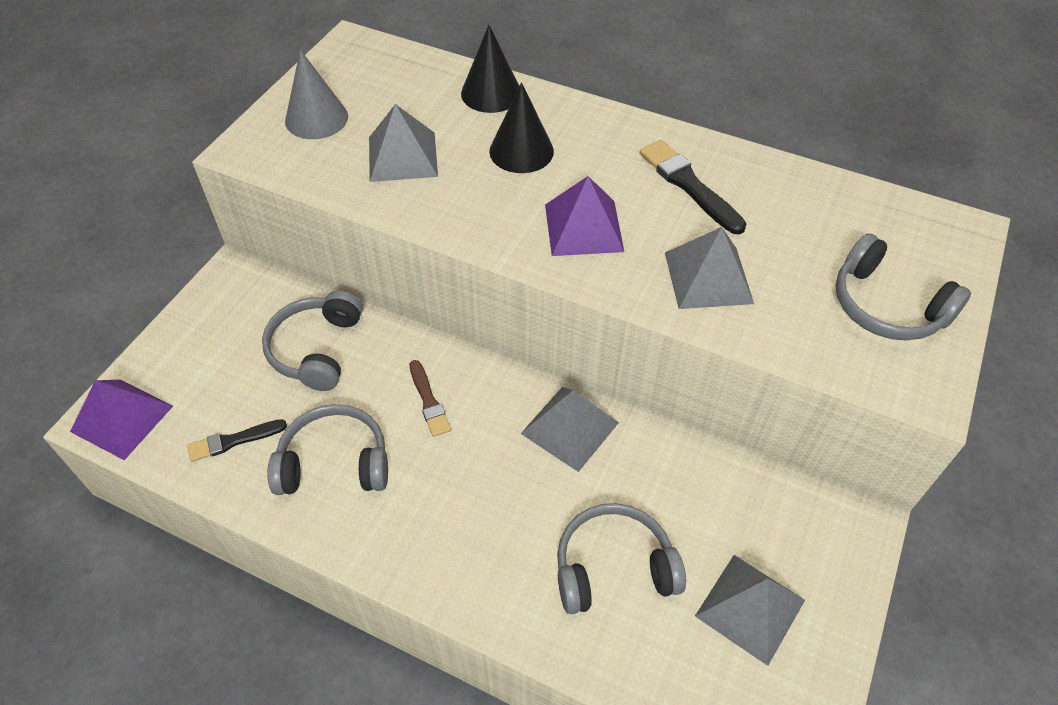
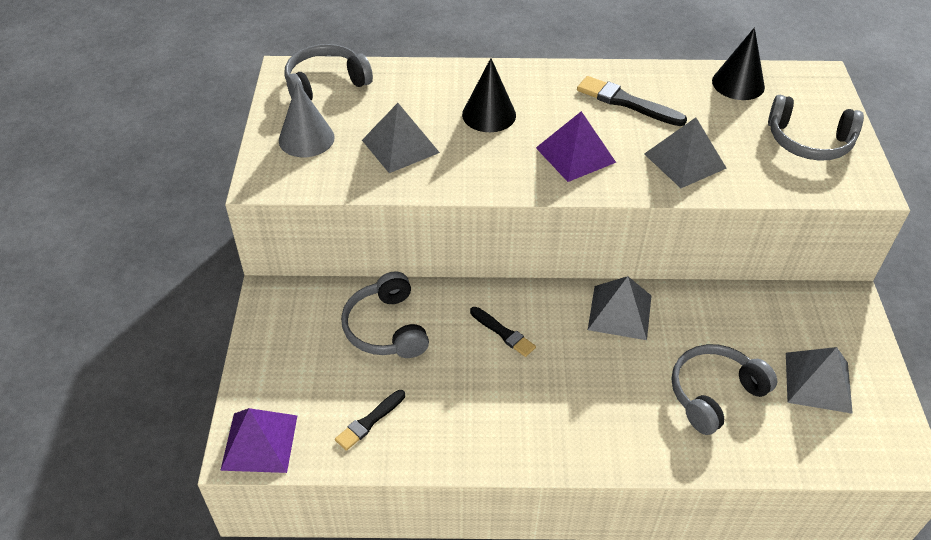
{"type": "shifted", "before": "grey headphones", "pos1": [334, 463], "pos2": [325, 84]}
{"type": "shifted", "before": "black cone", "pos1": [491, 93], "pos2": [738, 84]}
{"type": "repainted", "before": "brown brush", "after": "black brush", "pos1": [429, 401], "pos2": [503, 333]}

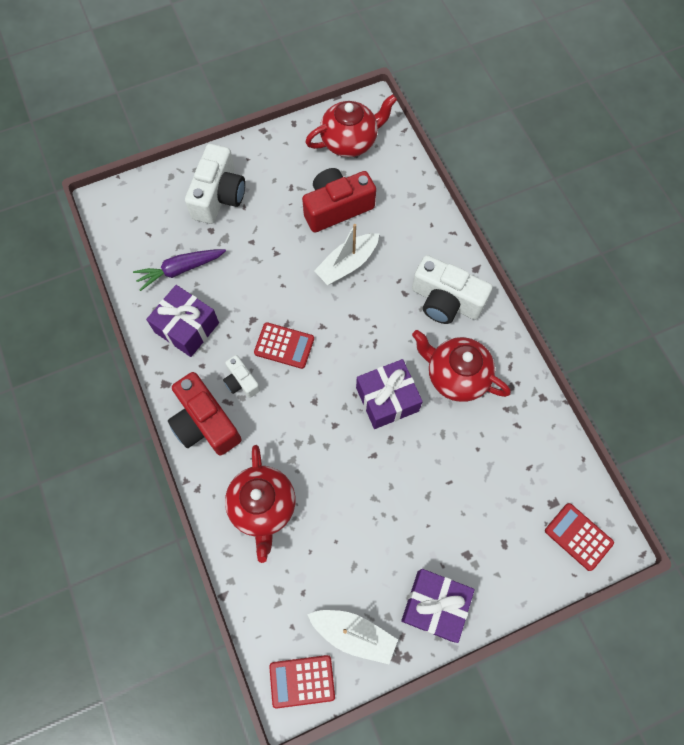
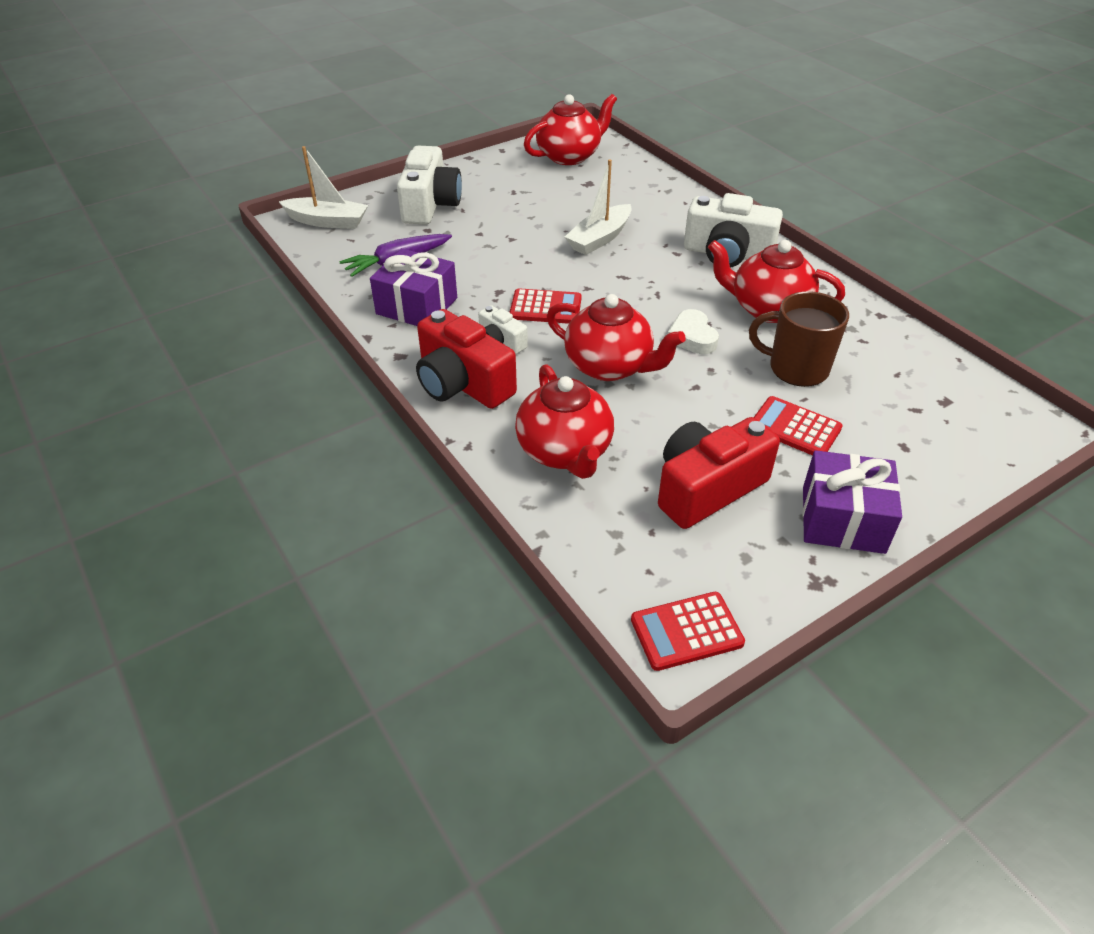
{"type": "new", "after": "red teapot", "pos2": [610, 366]}
{"type": "new", "after": "brown mug", "pos2": [796, 368]}
{"type": "shifted", "before": "red camera", "pos1": [337, 207], "pos2": [707, 488]}
{"type": "shifted", "before": "white boat", "pos1": [353, 634], "pos2": [328, 221]}
{"type": "shifted", "before": "red calculator", "pos1": [578, 536], "pos2": [795, 428]}
{"type": "swapped", "before": "purple gift", "after": "white heart", "pos1": [387, 399], "pos2": [692, 337]}

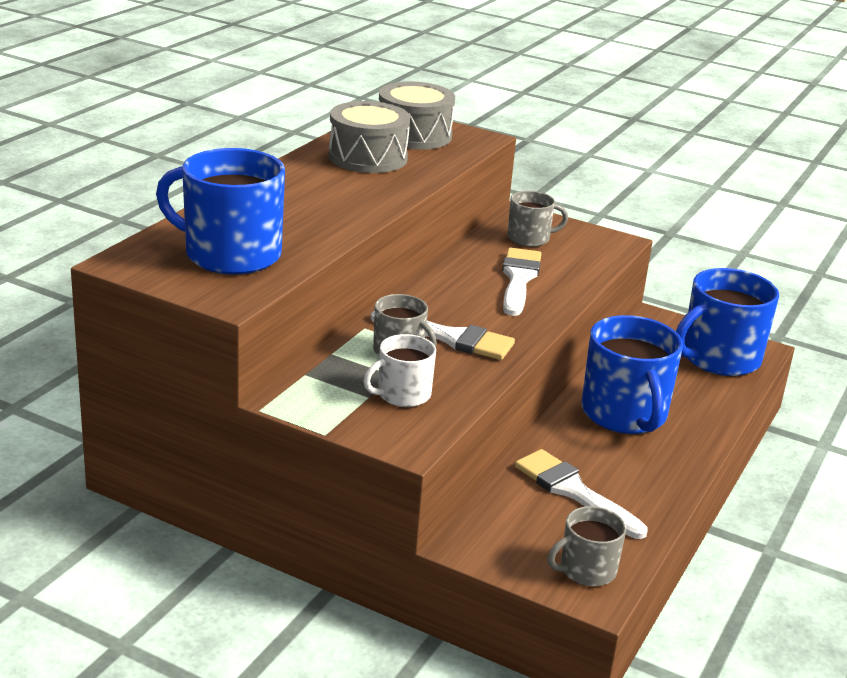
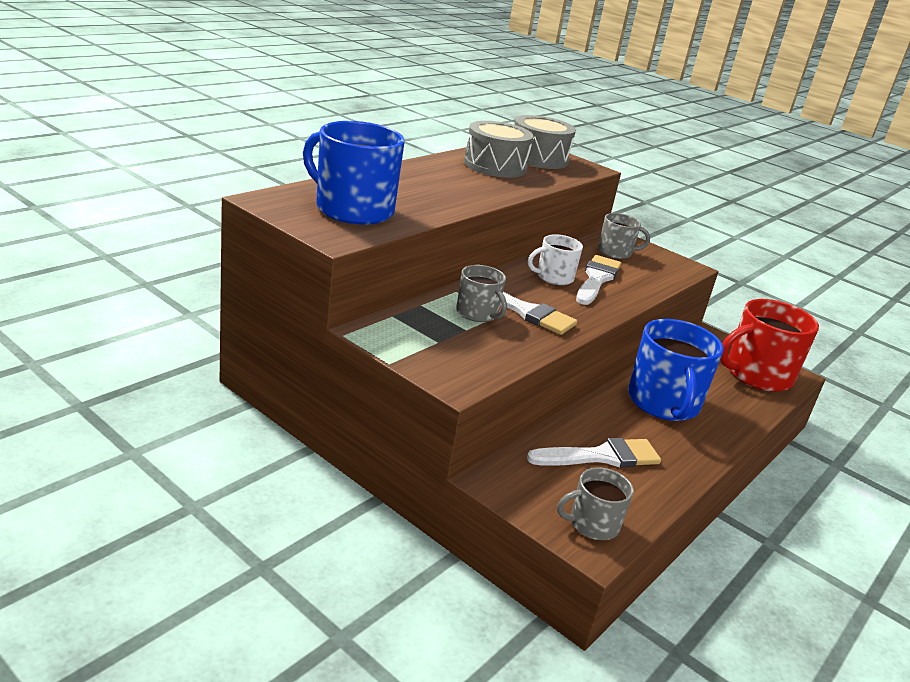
{"type": "shifted", "before": "white mug", "pos1": [402, 394], "pos2": [553, 277]}
{"type": "repainted", "before": "blue mug", "after": "red mug", "pos1": [718, 358], "pos2": [757, 375]}
{"type": "rotated", "before": "white brush", "pos1": [574, 492], "pos2": [601, 456], "turn": 105}

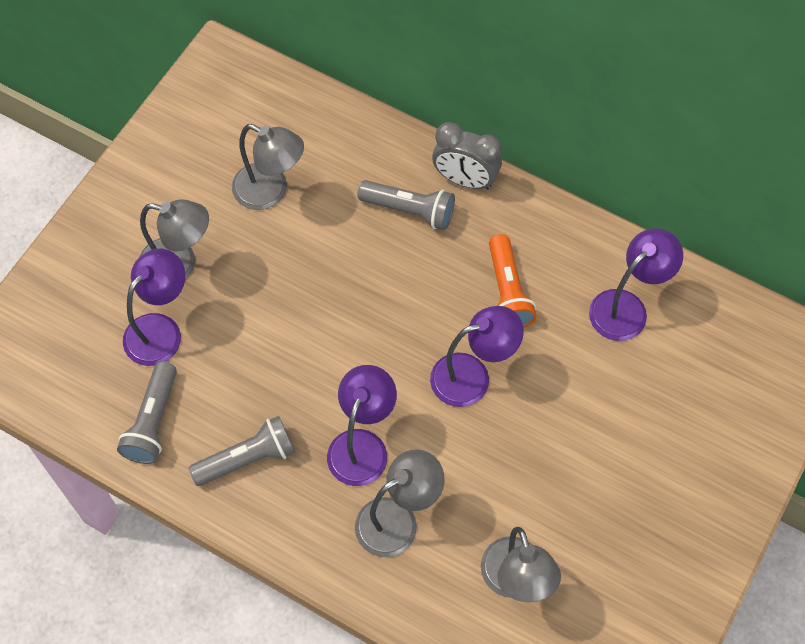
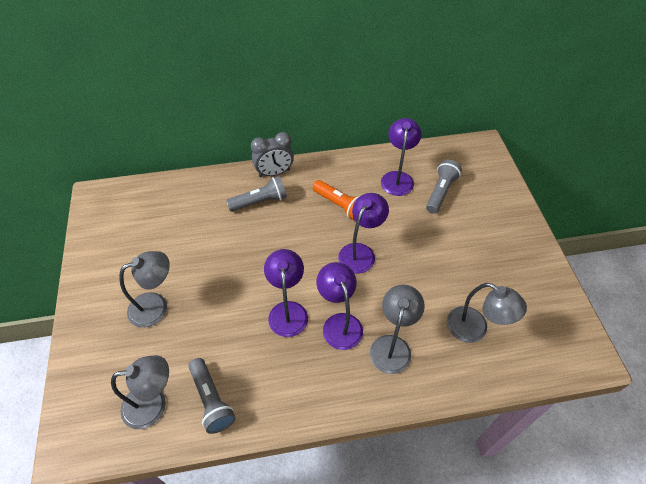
{"type": "shifted", "before": "purple lamp", "pos1": [160, 330], "pos2": [288, 311]}
{"type": "shifted", "before": "grey flashlight", "pos1": [247, 458], "pos2": [440, 192]}
{"type": "shifted", "before": "grey lamp", "pos1": [270, 192], "pos2": [154, 404]}

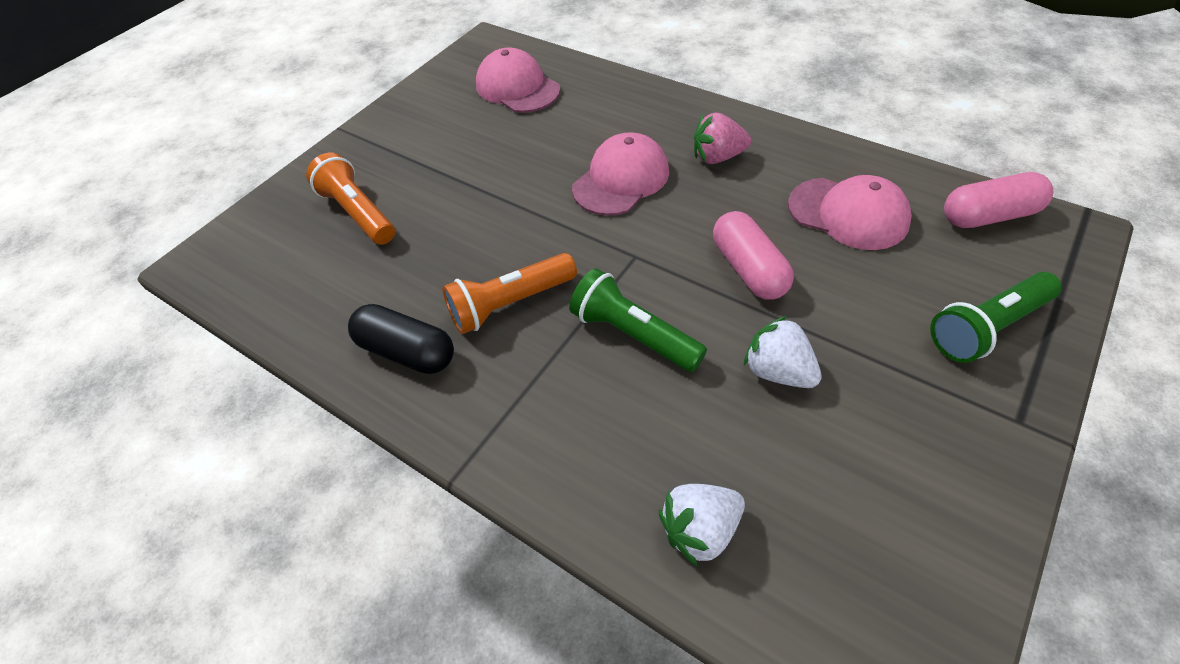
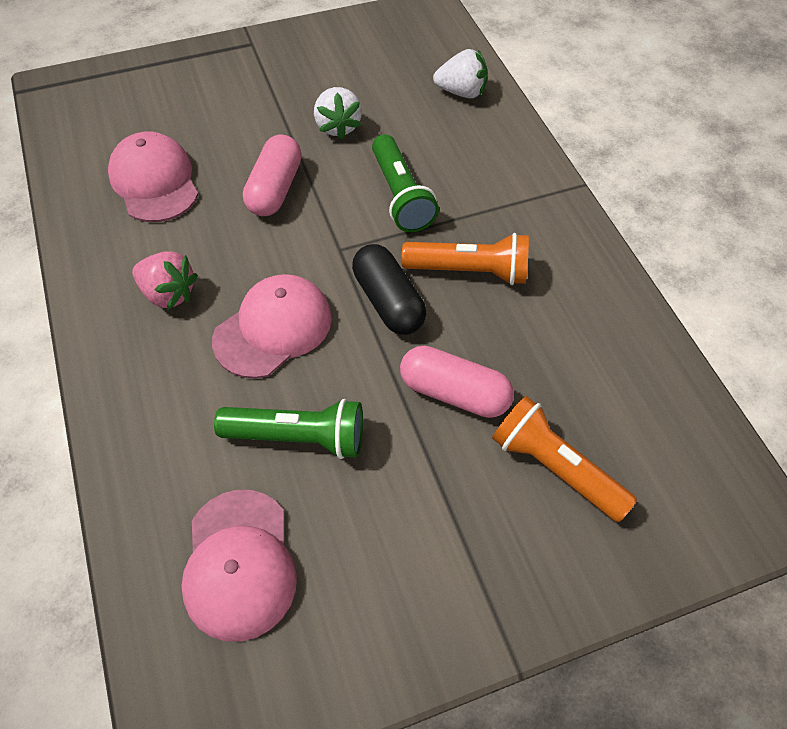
{"type": "shifted", "before": "black capsule", "pos1": [407, 352], "pos2": [388, 301]}
{"type": "shifted", "before": "green flashlight", "pos1": [987, 327], "pos2": [298, 437]}
{"type": "shifted", "before": "pink capsule", "pos1": [989, 216], "pos2": [454, 393]}
{"type": "rotated", "before": "orange flashlight", "pos1": [358, 213], "pos2": [555, 468], "turn": 135}
{"type": "rotated", "before": "pink cap", "pos1": [621, 179], "pos2": [273, 328], "turn": 150}

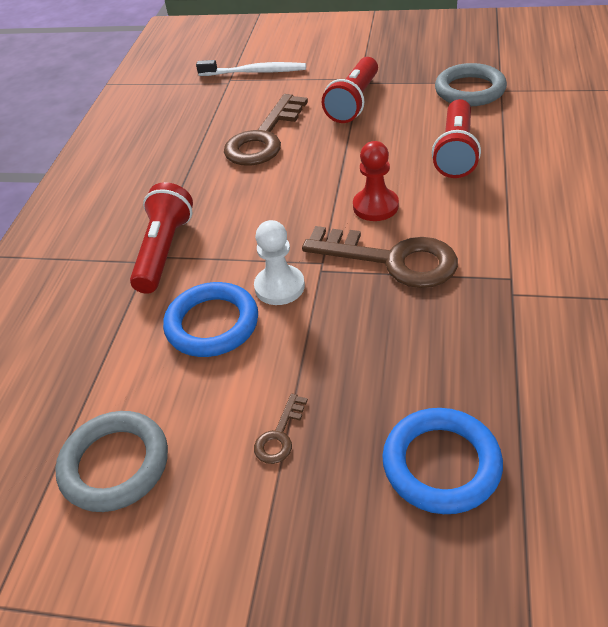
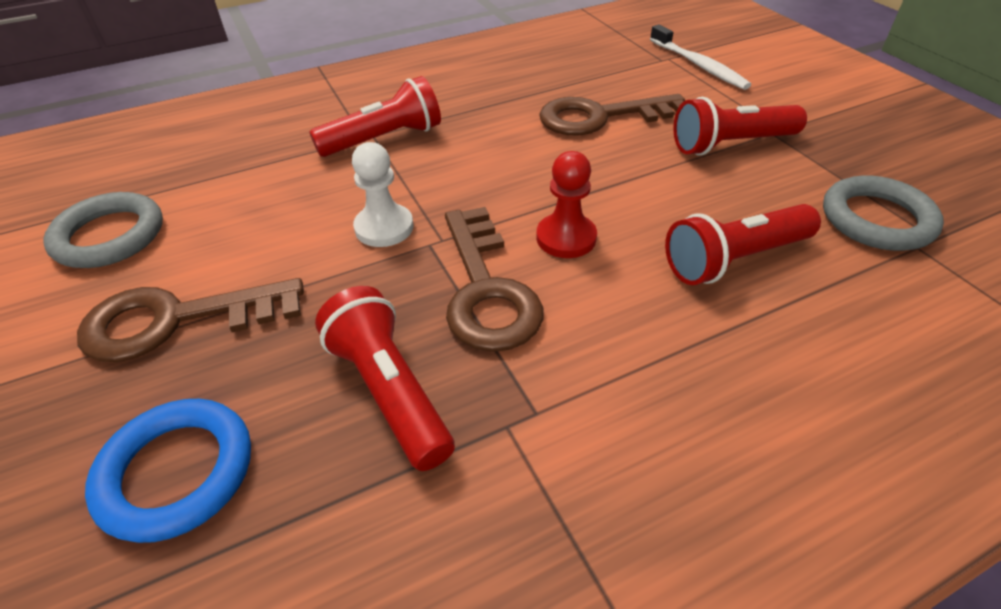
{"type": "gone", "before": "blue ring", "pos1": [212, 324]}
{"type": "new", "after": "red flashlight", "pos2": [389, 391]}
{"type": "scaled", "before": "brown key", "pos1": [279, 435], "pos2": [177, 320], "scale": 2.28}

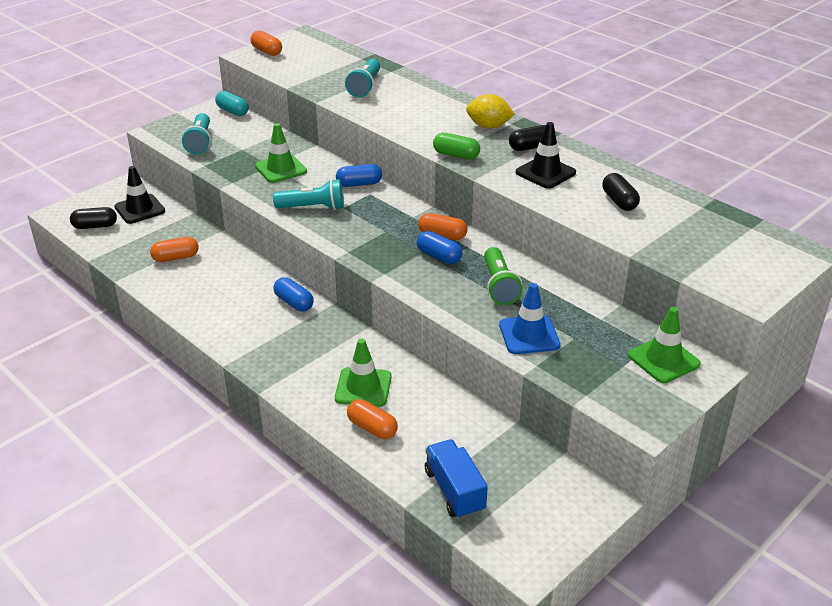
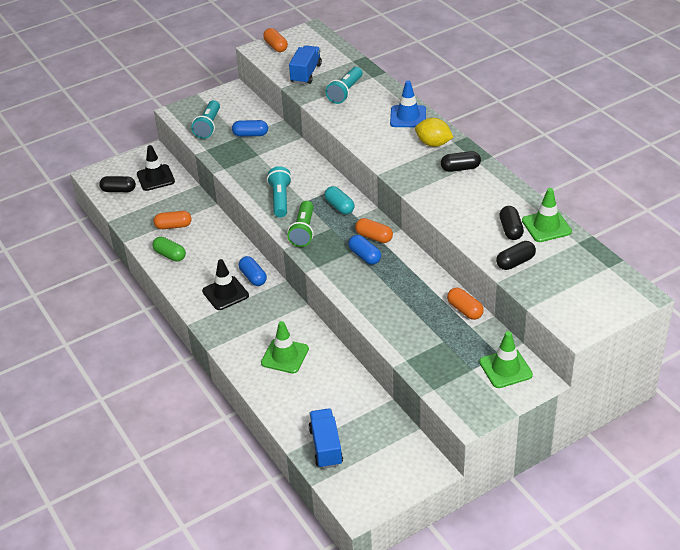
{"type": "new", "after": "blue truck", "pos2": [306, 74]}
{"type": "new", "after": "black capsule", "pos2": [515, 262]}
{"type": "shifted", "before": "turquoise capsule", "pos1": [232, 111], "pos2": [339, 207]}
{"type": "shifted", "before": "green traffic cone", "pos1": [281, 169], "pos2": [546, 226]}
{"type": "shifted", "before": "blue capsule", "pos1": [359, 184], "pos2": [250, 134]}
{"type": "shifted", "before": "orange capsule", "pos1": [372, 428], "pos2": [464, 310]}
{"type": "shifted", "before": "green capsule", "pos1": [456, 155], "pos2": [170, 255]}
{"type": "shifted", "before": "green flashlight", "pos1": [499, 286], "pos2": [303, 231]}
{"type": "shifted", "before": "blue traffic cone", "pos1": [529, 335], "pos2": [408, 117]}
{"type": "shifted", "before": "black traffic cone", "pos1": [545, 173], "pos2": [225, 293]}
{"type": "rotated", "before": "turquoise flashlight", "pos1": [313, 207], "pos2": [280, 199], "turn": -105}

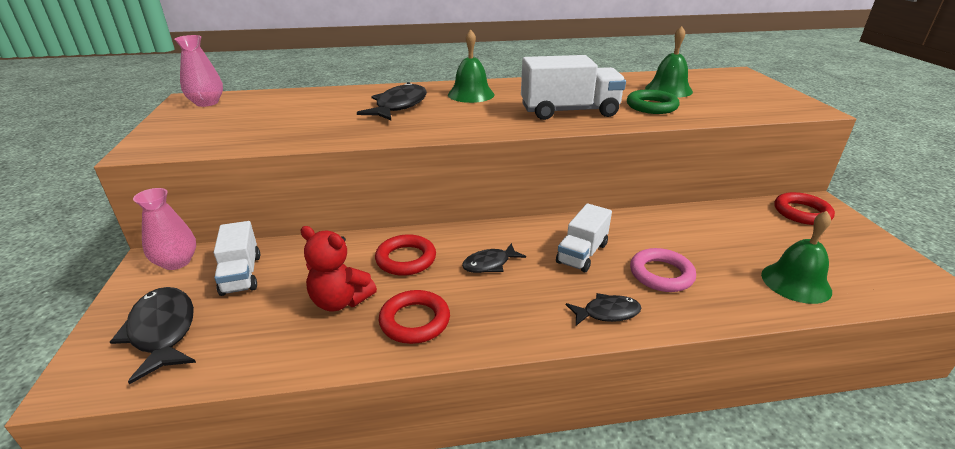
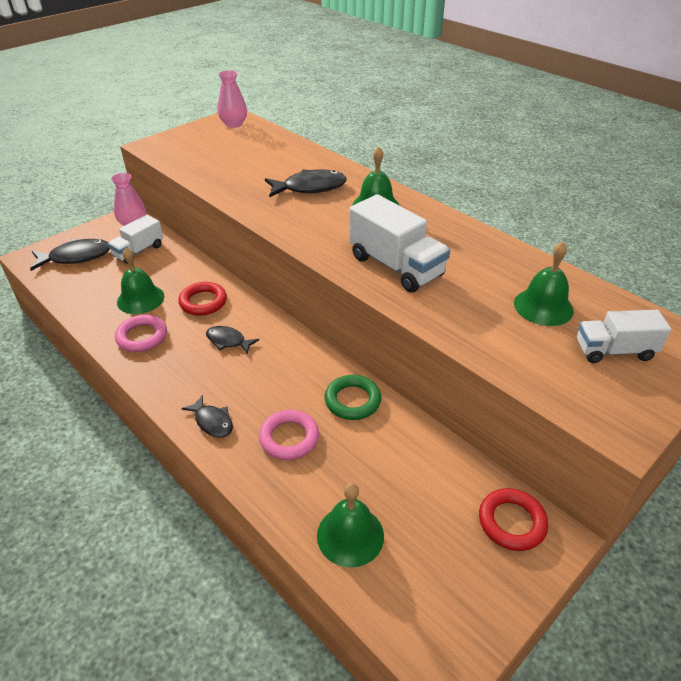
{"type": "shifted", "before": "white truck", "pos1": [582, 253], "pos2": [614, 351]}
{"type": "shifted", "before": "green ring", "pos1": [651, 106], "pos2": [352, 400]}
{"type": "swapped", "before": "red teddy bear", "after": "green bell", "pos1": [340, 301], "pos2": [140, 299]}
{"type": "repainted", "before": "red ring", "after": "pink ring", "pos1": [415, 321], "pos2": [142, 336]}
{"type": "rotated", "before": "black fish", "pos1": [162, 331], "pos2": [76, 257], "turn": 45}

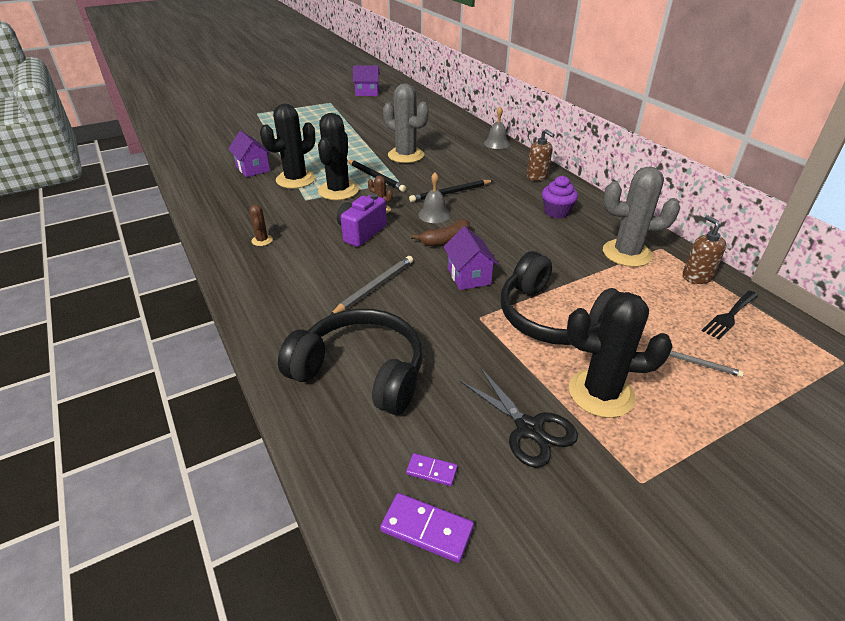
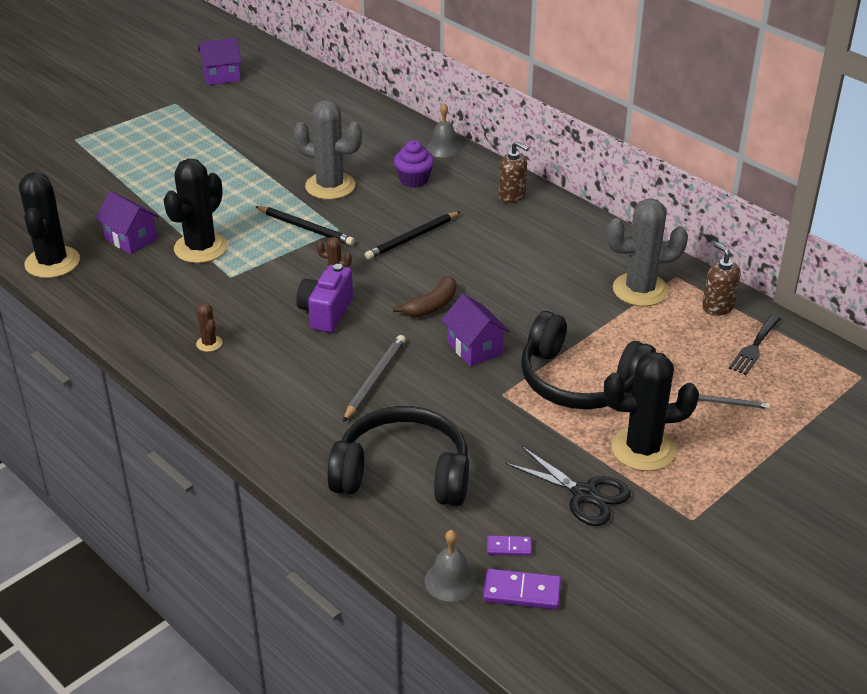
{"type": "shifted", "before": "black cactus", "pos1": [338, 191], "pos2": [52, 262]}
{"type": "shifted", "before": "grey bell", "pos1": [434, 214], "pos2": [450, 580]}
{"type": "shifted", "before": "purple cupcake", "pos1": [556, 212], "pos2": [414, 180]}

